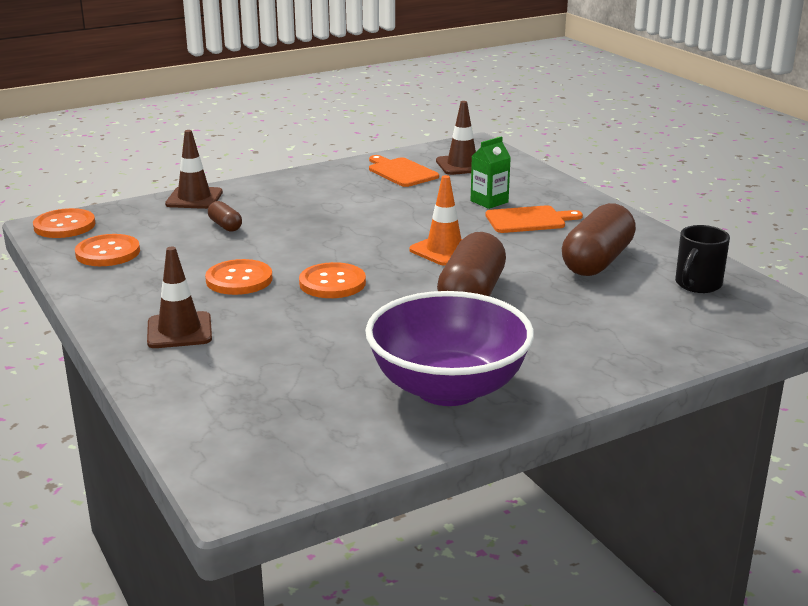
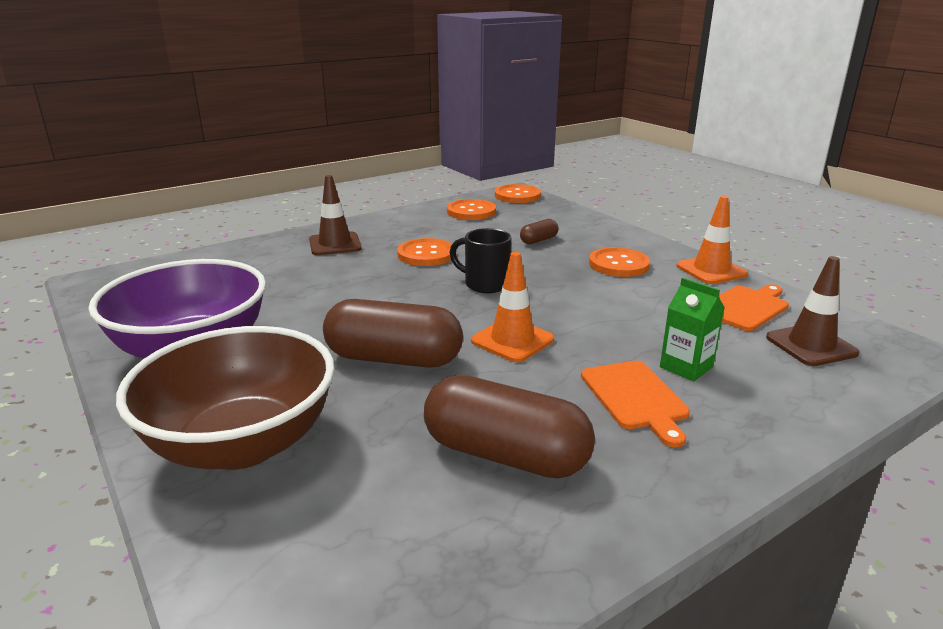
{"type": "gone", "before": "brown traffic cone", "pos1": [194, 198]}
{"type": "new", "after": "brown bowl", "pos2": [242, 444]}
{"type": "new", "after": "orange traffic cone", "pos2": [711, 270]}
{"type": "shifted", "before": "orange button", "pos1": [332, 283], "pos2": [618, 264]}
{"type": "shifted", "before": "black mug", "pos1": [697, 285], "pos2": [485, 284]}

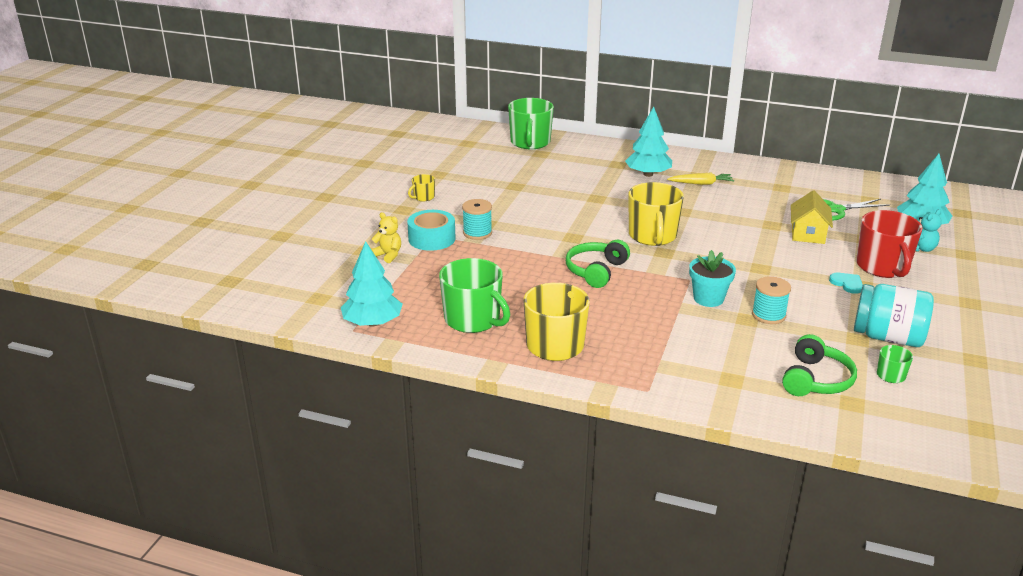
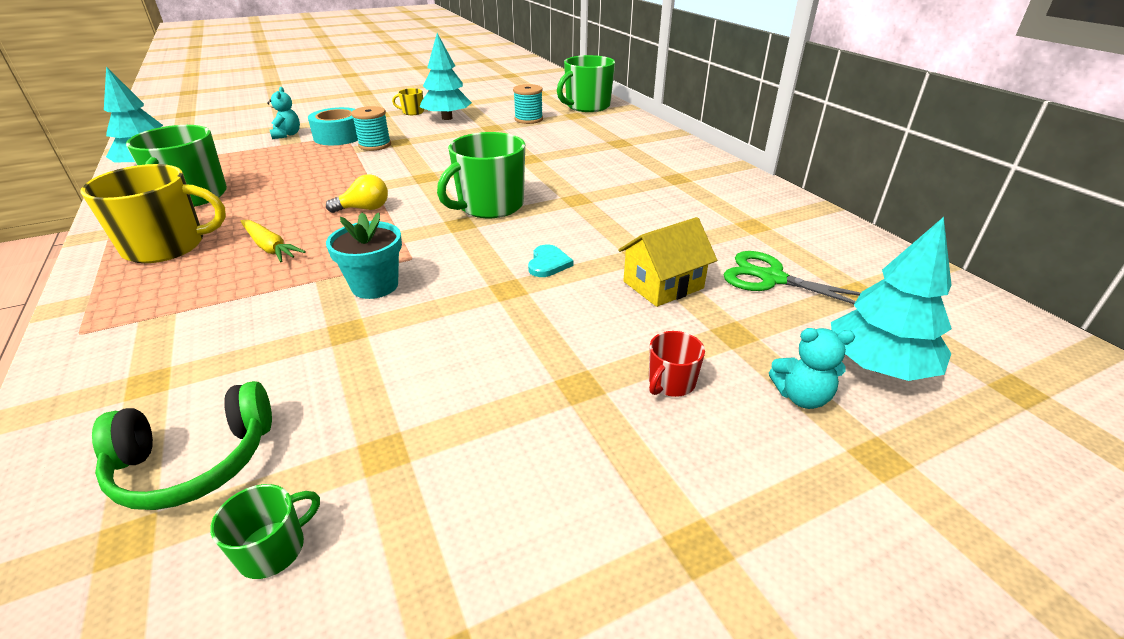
{"type": "gone", "before": "turquoise jar", "pos1": [888, 337]}
{"type": "shifted", "before": "turquoise tree", "pos1": [648, 174], "pos2": [447, 118]}
{"type": "shifted", "before": "yellow carrot", "pos1": [701, 183], "pos2": [270, 247]}
{"type": "shifted", "before": "turquoise spool", "pos1": [768, 315], "pos2": [528, 119]}
{"type": "shifted", "before": "turquoise heart", "pos1": [847, 284], "pos2": [548, 263]}
{"type": "swapped", "before": "green headphones", "after": "yellow light bulb", "pos1": [596, 271], "pos2": [364, 209]}
{"type": "repainted", "before": "yellow teddy bear", "after": "turquoise teddy bear", "pos1": [388, 255], "pos2": [287, 135]}
{"type": "repainted", "before": "yellow mug", "after": "green mug", "pos1": [652, 236], "pos2": [489, 206]}
{"type": "scaled", "before": "red mug", "pos1": [883, 267], "pos2": [671, 383], "scale": 0.46}

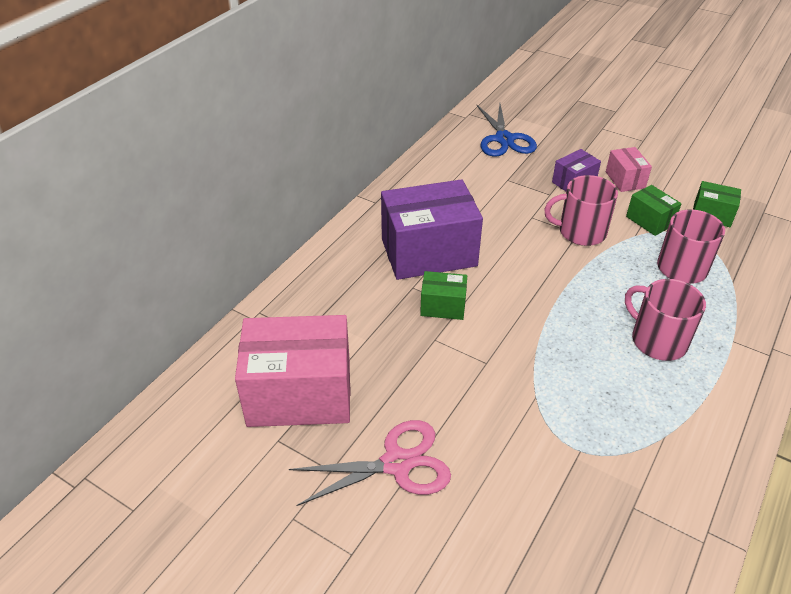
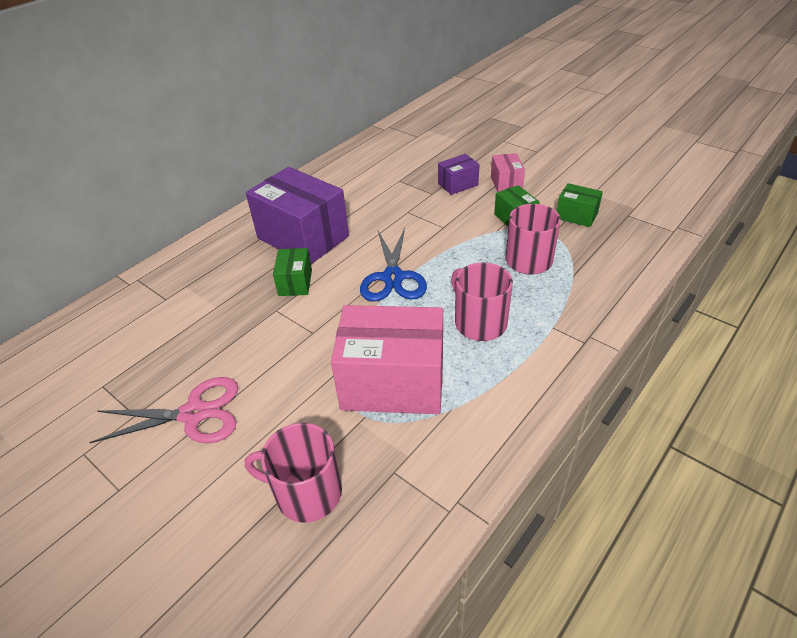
{"type": "shifted", "before": "pink box", "pos1": [299, 394], "pos2": [393, 382]}
{"type": "shifted", "before": "blue scissors", "pos1": [504, 139], "pos2": [393, 277]}
{"type": "shifted", "before": "pink mug", "pos1": [581, 232], "pos2": [307, 492]}
{"type": "rotated", "before": "purple box", "pos1": [428, 252], "pos2": [303, 237], "turn": 45}
{"type": "rotated", "before": "green box", "pos1": [443, 306], "pos2": [295, 282], "turn": 75}

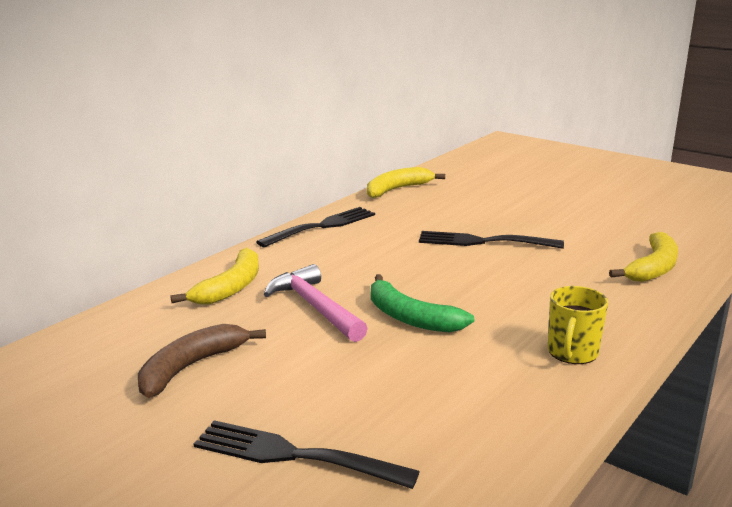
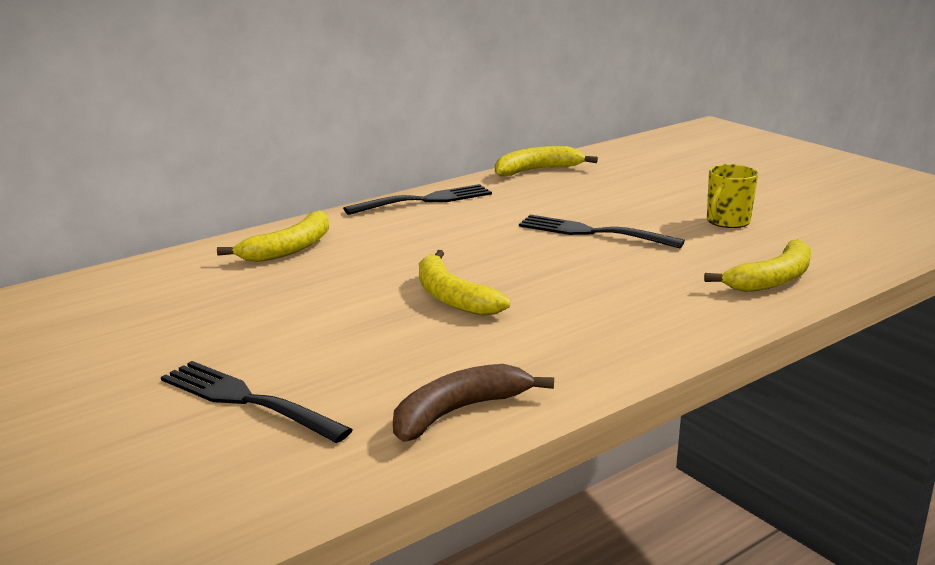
{"type": "gone", "before": "pink hammer", "pos1": [315, 307]}
{"type": "shifted", "before": "brown banana", "pos1": [191, 367], "pos2": [458, 412]}
{"type": "shifted", "before": "yellow mug", "pos1": [572, 352], "pos2": [727, 221]}
{"type": "repainted", "before": "green banana", "after": "yellow banana", "pos1": [410, 317], "pos2": [452, 297]}

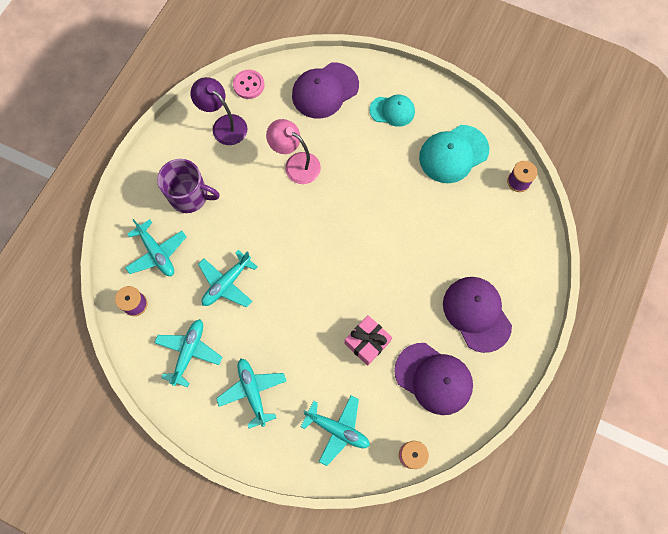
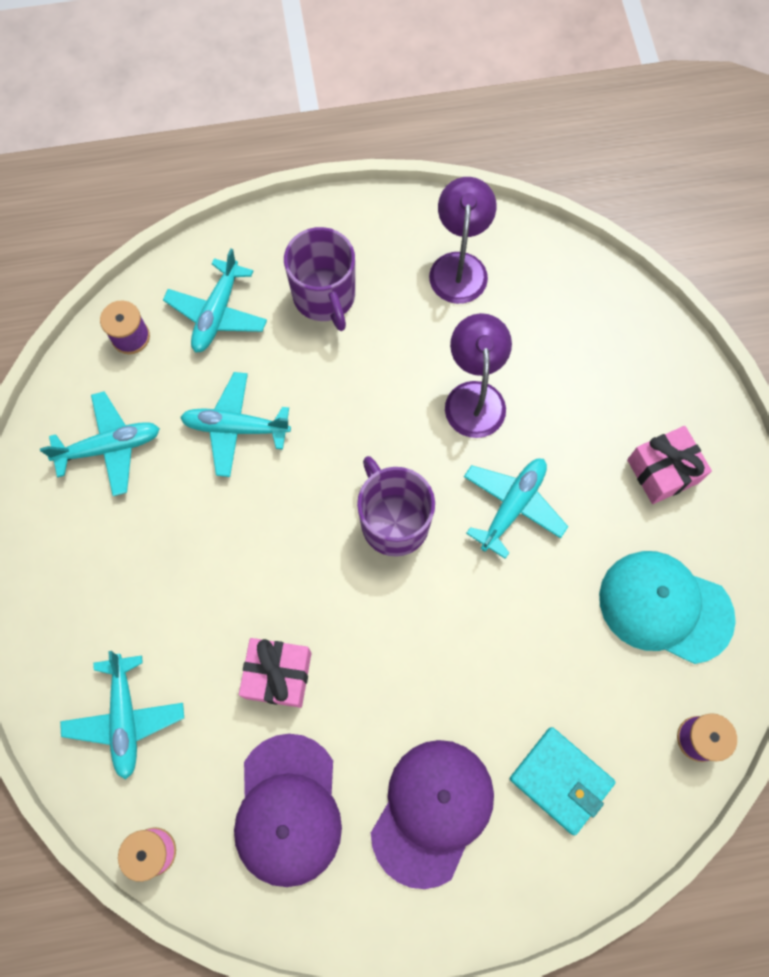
{"type": "gone", "before": "pink button", "pos1": [248, 85]}
{"type": "gone", "before": "purple cap", "pos1": [325, 90]}
{"type": "new", "after": "purple mug", "pos2": [394, 521]}
{"type": "new", "after": "turquoise wallet", "pos2": [561, 780]}
{"type": "shifted", "before": "turquoise plane", "pos1": [252, 391], "pos2": [512, 506]}
{"type": "swapped", "before": "turquoise cap", "after": "pink gift", "pos1": [392, 111], "pos2": [662, 471]}
{"type": "repainted", "before": "pink lamp", "after": "purple lamp", "pos1": [296, 164], "pos2": [474, 396]}

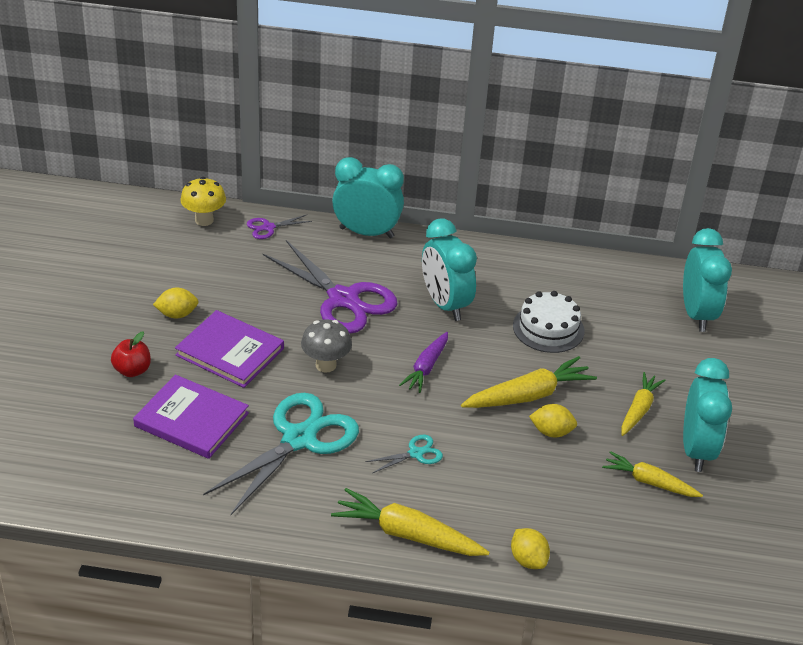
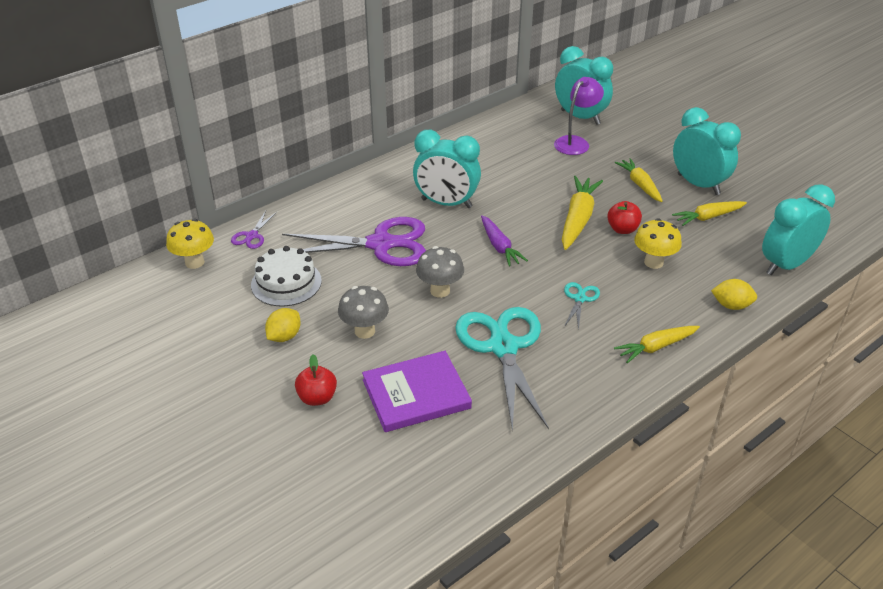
{"type": "new", "after": "purple lamp", "pos2": [575, 142]}
{"type": "new", "after": "yellow mushroom", "pos2": [653, 262]}
{"type": "shifted", "before": "turquoise clock", "pos1": [366, 232], "pos2": [786, 265]}
{"type": "shifted", "before": "white cake", "pos1": [548, 328], "pos2": [286, 283]}
{"type": "swapped", "before": "purple book", "after": "grey mushroom", "pos1": [230, 352], "pos2": [364, 331]}
{"type": "swapped", "before": "yellow lemon", "after": "red apple", "pos1": [551, 432], "pos2": [622, 229]}
{"type": "scaled", "before": "yellow carrot", "pos1": [407, 534], "pos2": [655, 347], "scale": 0.66}

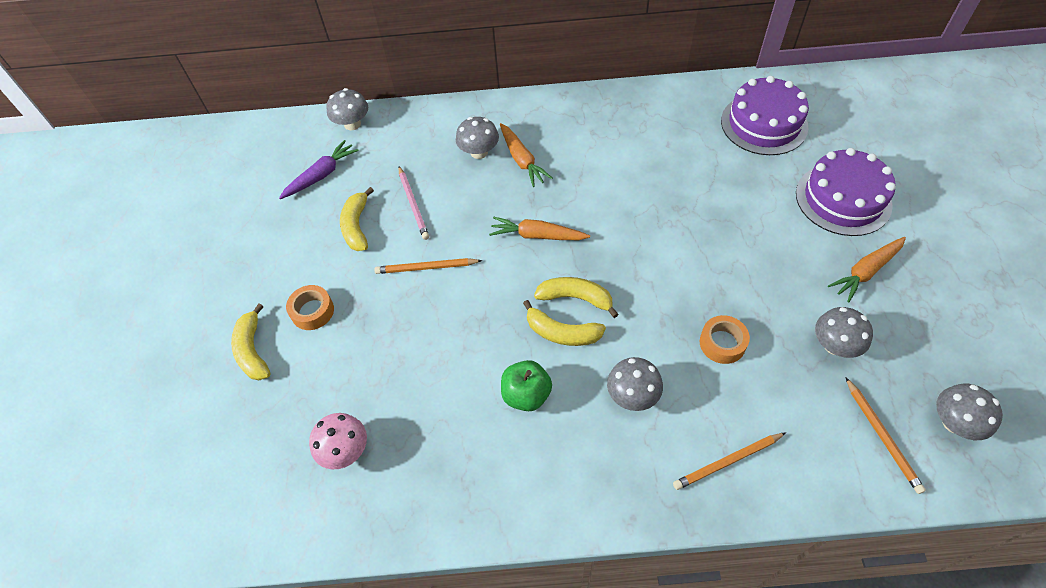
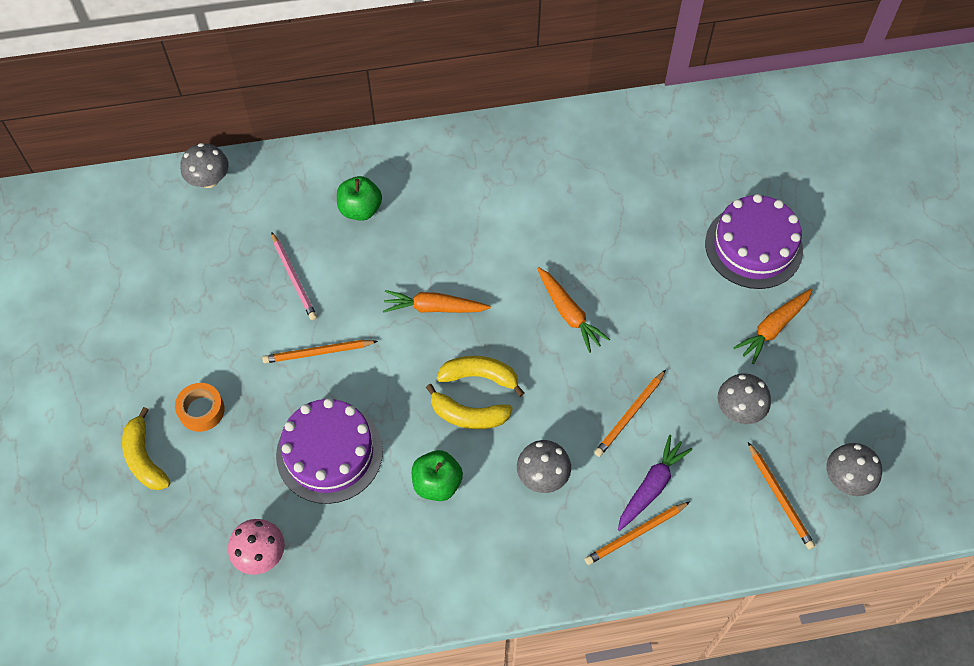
{"type": "gone", "before": "yellow banana", "pos1": [357, 226]}
{"type": "shifted", "before": "purple carrot", "pos1": [321, 175], "pos2": [651, 486]}
{"type": "shifted", "before": "orange carrot", "pos1": [522, 160], "pos2": [569, 313]}
{"type": "shifted", "before": "purple cake", "pos1": [764, 124], "pos2": [329, 453]}
{"type": "swapped", "before": "grey mushroom", "after": "green apple", "pos1": [479, 152], "pos2": [360, 209]}
{"type": "swapped", "before": "orange tape", "after": "orange pencil", "pos1": [722, 343], "pos2": [630, 415]}

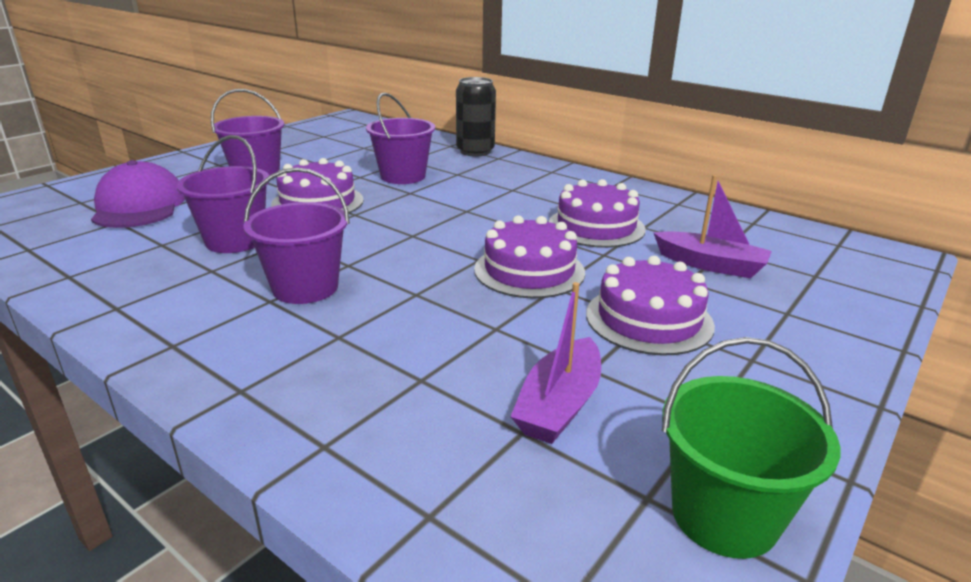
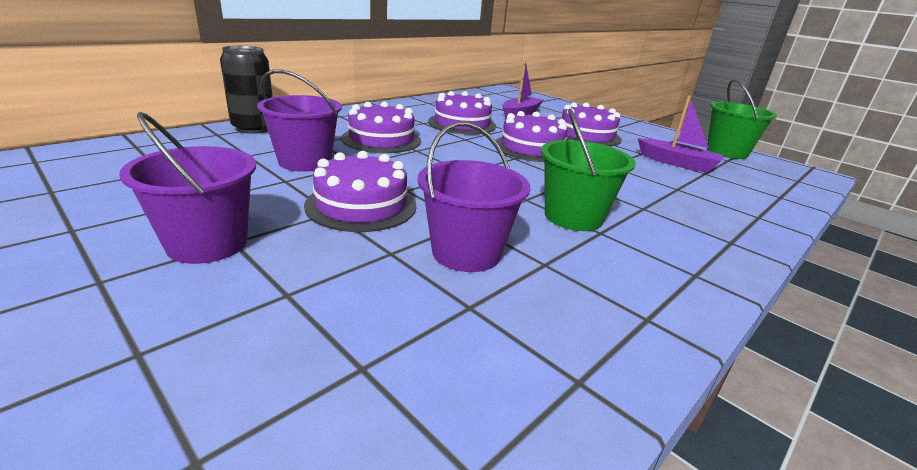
{"type": "gone", "before": "purple cap", "pos1": [139, 206]}
{"type": "new", "after": "purple cake", "pos2": [381, 139]}
{"type": "repainted", "before": "purple bucket", "after": "green bucket", "pos1": [305, 287], "pos2": [573, 217]}

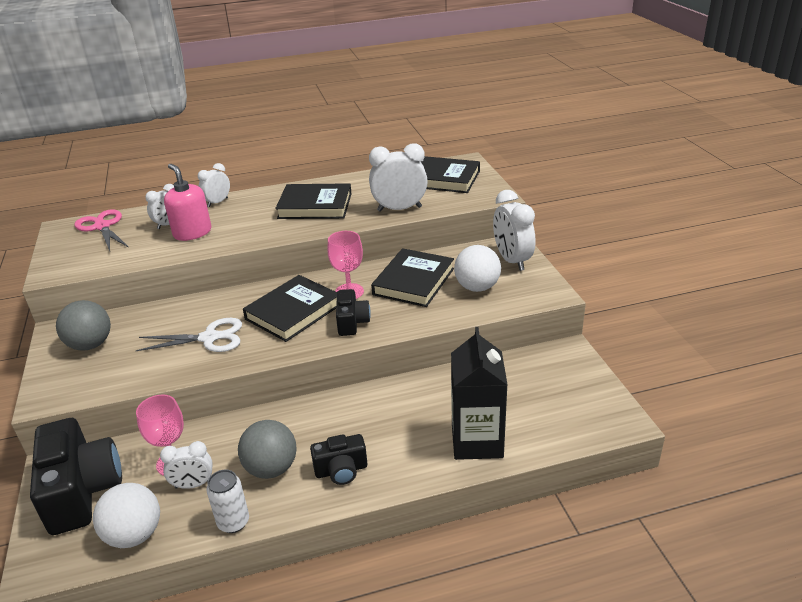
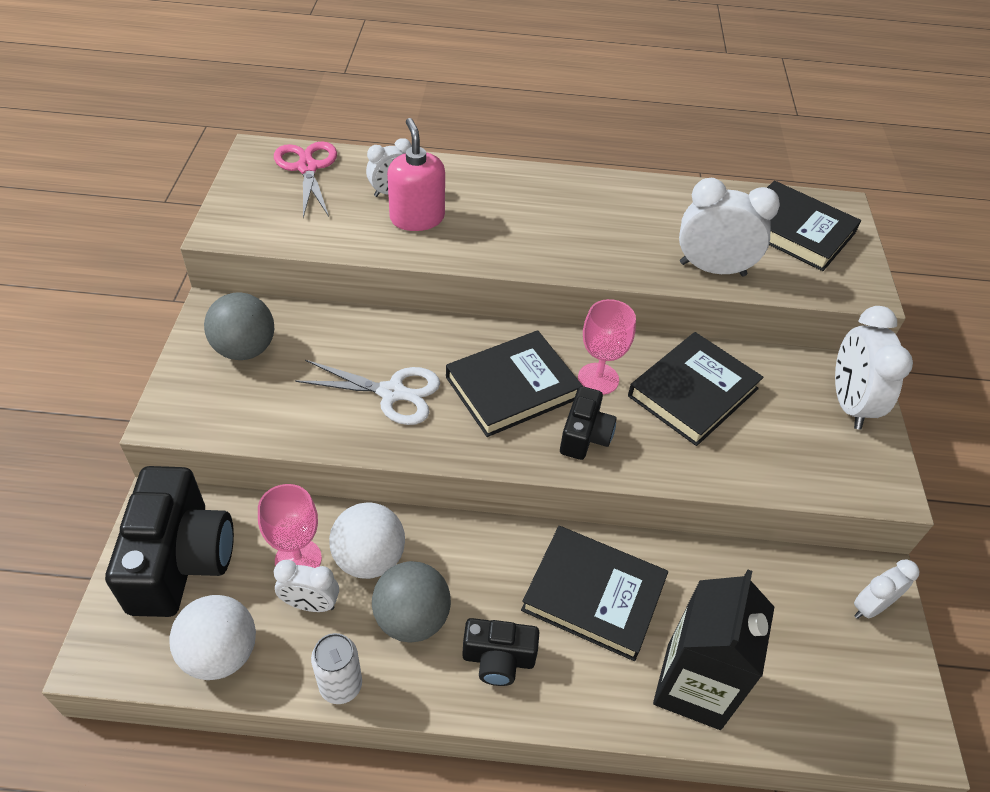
{"type": "shifted", "before": "white clock", "pos1": [217, 202], "pos2": [870, 607]}
{"type": "shifted", "before": "black book", "pos1": [315, 206], "pos2": [593, 595]}
{"type": "shifted", "before": "white ball", "pos1": [477, 287], "pos2": [369, 558]}

